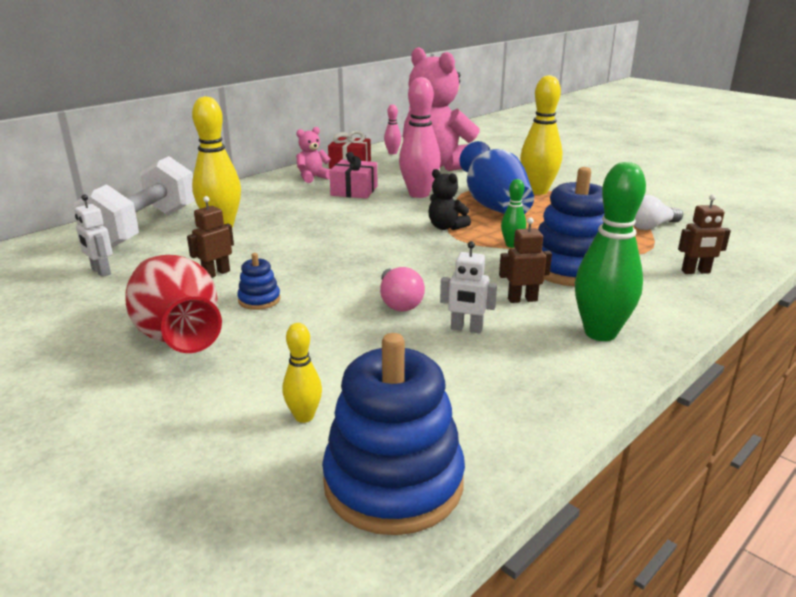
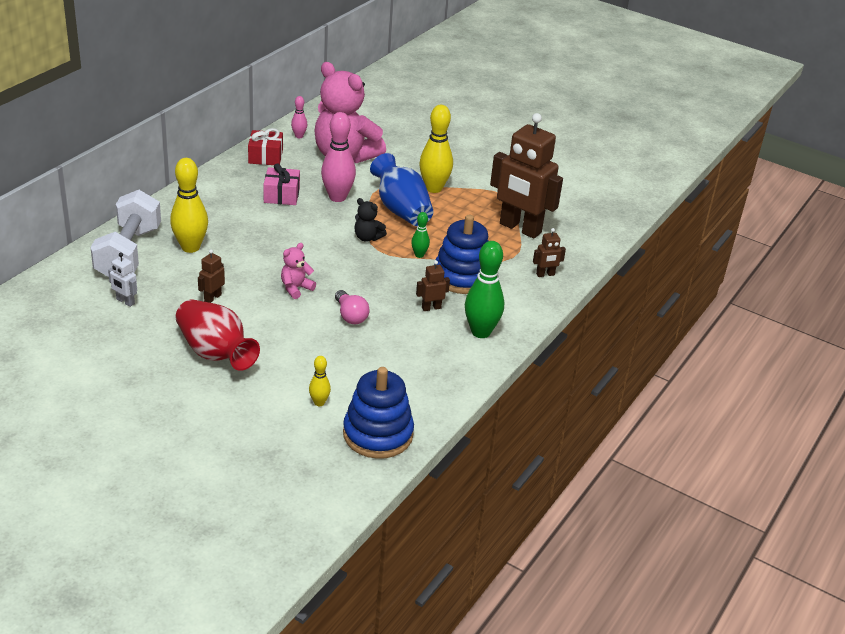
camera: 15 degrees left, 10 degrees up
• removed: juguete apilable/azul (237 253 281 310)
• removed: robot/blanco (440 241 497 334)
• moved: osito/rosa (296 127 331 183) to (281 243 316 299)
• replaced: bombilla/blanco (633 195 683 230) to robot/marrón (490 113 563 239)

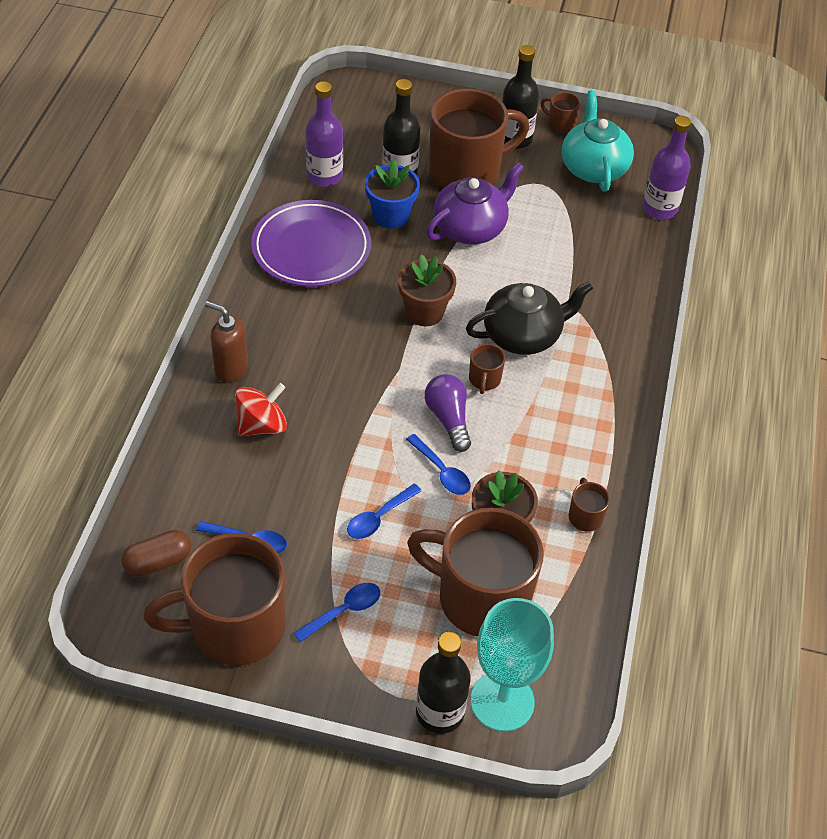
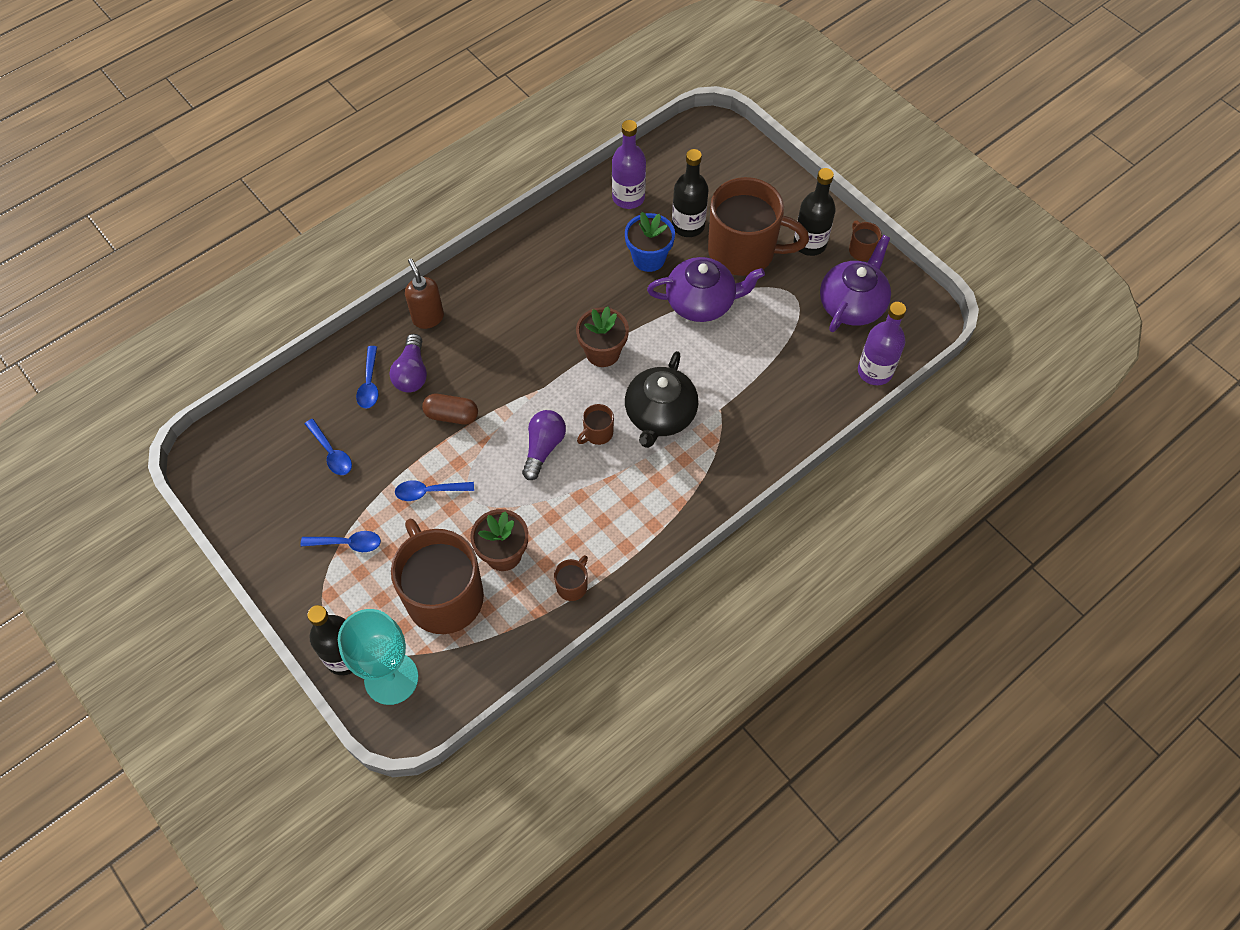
camera: 40 degrees right, 10 degrees up
• removed: taza/marrón (143 533 285 666)
• removed: plato/morado (251 200 371 287)
• moved: cápsula/marrón (122 530 191 577) to (422 394 478 425)
• moved: cuchara/azul (406 434 471 495) to (356 346 378 409)
• replaced: peonza/rojo (235 383 287 437) to bombilla/morado (390 334 427 393)
• recoloured: tetera/turquesa (562 90 634 192) to tetera/morado (820 235 891 332)
• turned: tetera/negro (466 281 593 355) = (625 351 698 448) 90 degrees clockwise

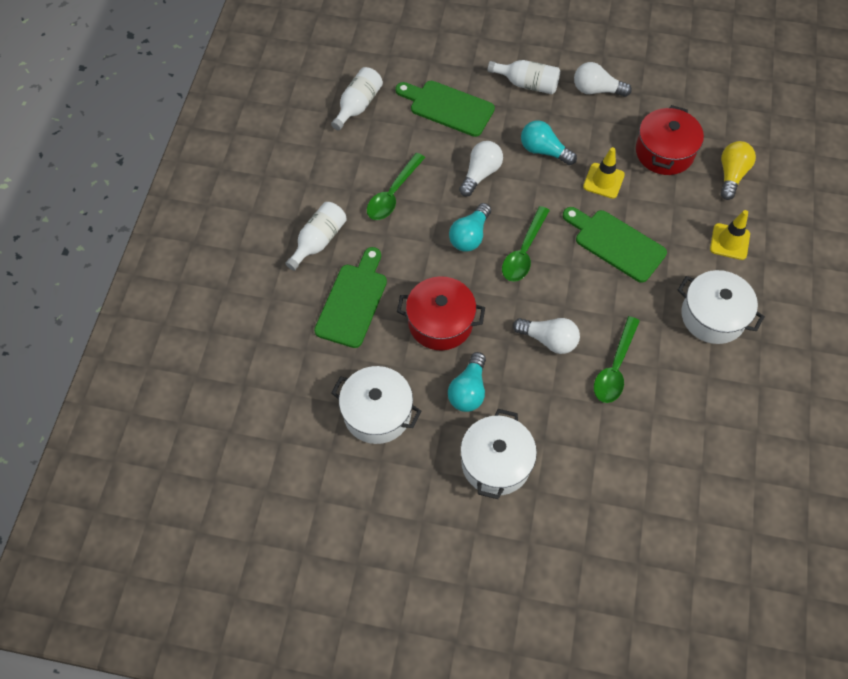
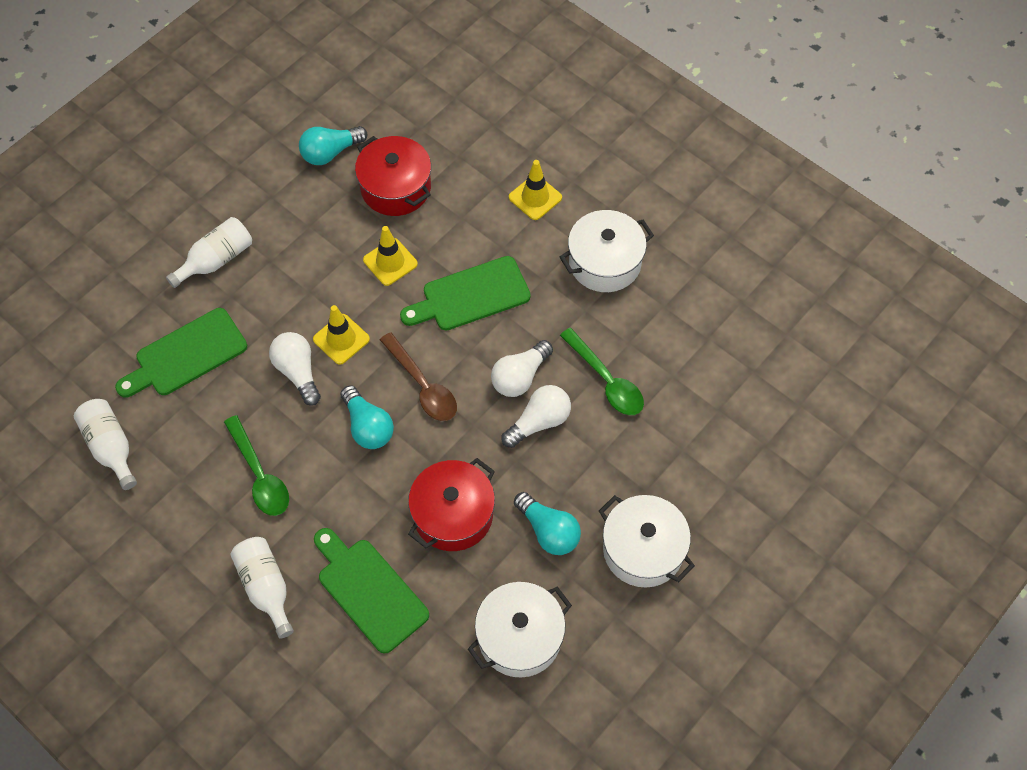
camera: 60 degrees left, 0 degrees up
• removed: bombilla/amarillo (720 141 756 200)
• added: cono de tráfico/amarillo (313 305 370 365)
• moved: bombilla/turquesa (521 120 577 165) to (299 126 368 165)
• moved: bombilla/blanco (574 62 632 97) to (491 340 553 397)
• recoloured: cuchara/verde (502 206 550 282) to cuchara/marrón (380 332 457 421)

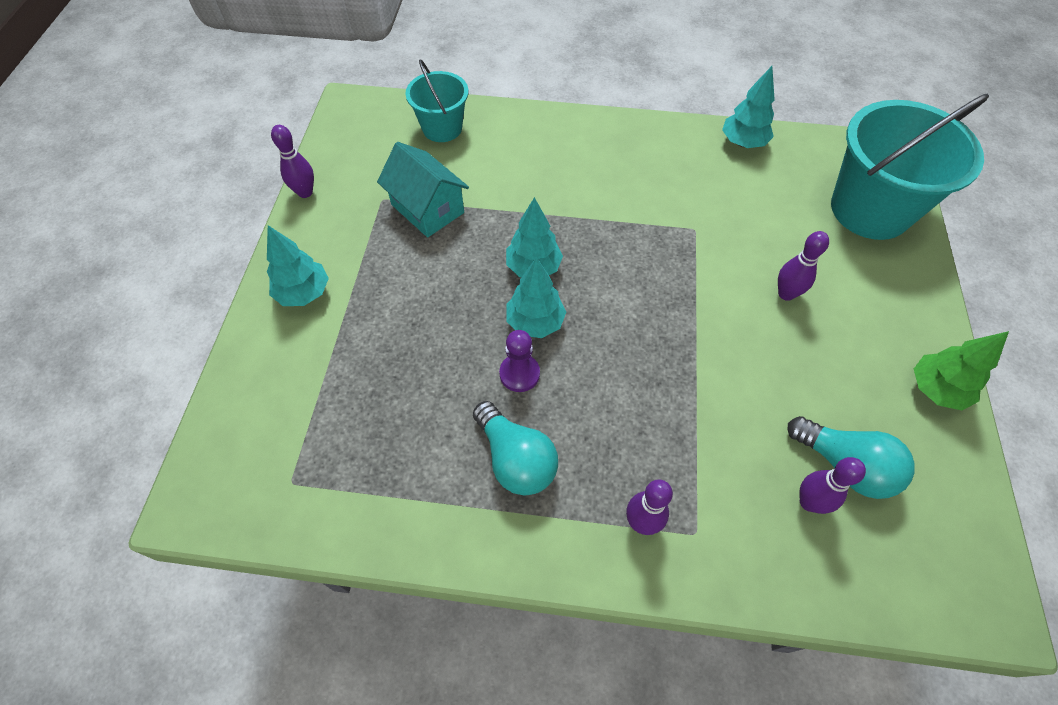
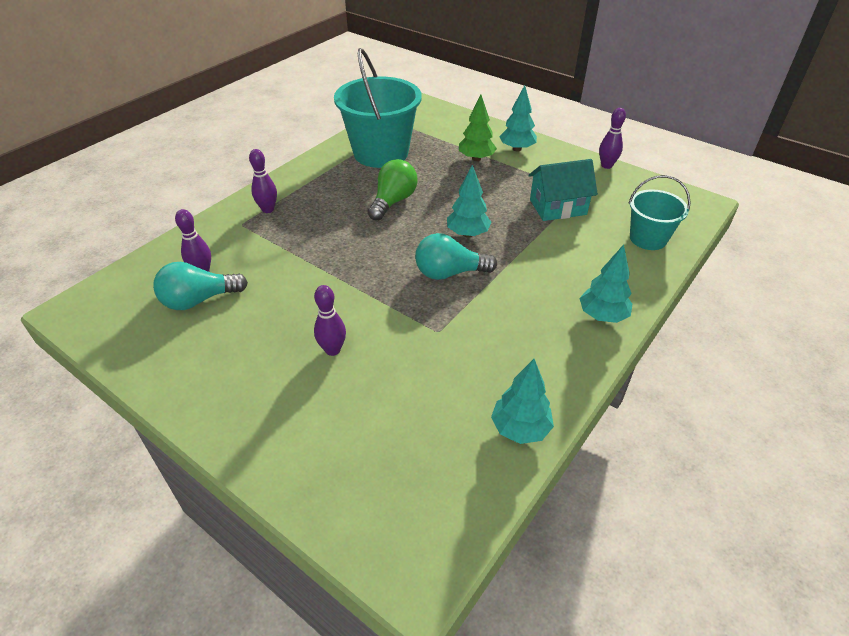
camera: 120 degrees right, 15 degrees down
• moved: bombilla/turquesa (473 401 558 496) to (415 233 497 280)
• moved: árbol/turquesa (506 257 566 338) to (580 244 632 323)
• moved: balde/turquesa (831 94 989 240) to (334 48 422 168)
• moved: árbol/verde (914 331 1009 410) to (459 94 497 161)
• replaced: peón/morado (499 330 540 392) to bombilla/verde (368 159 418 221)

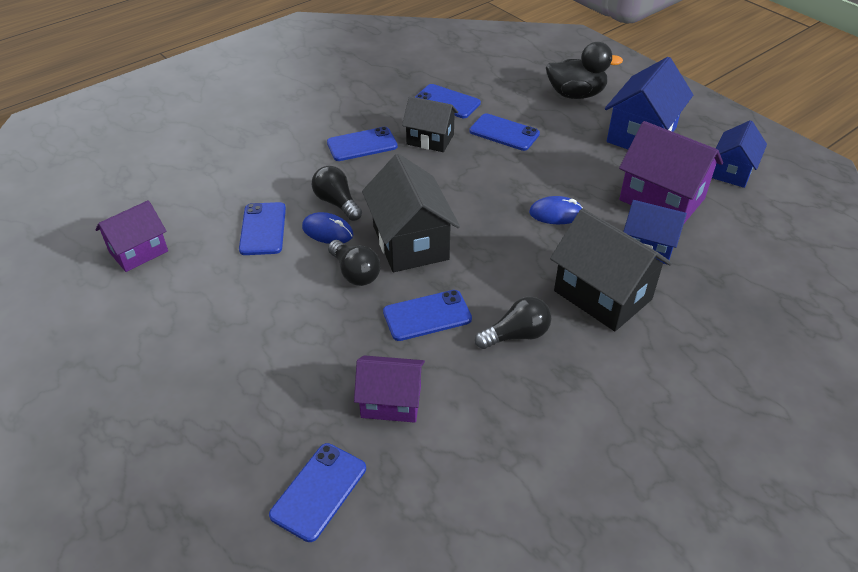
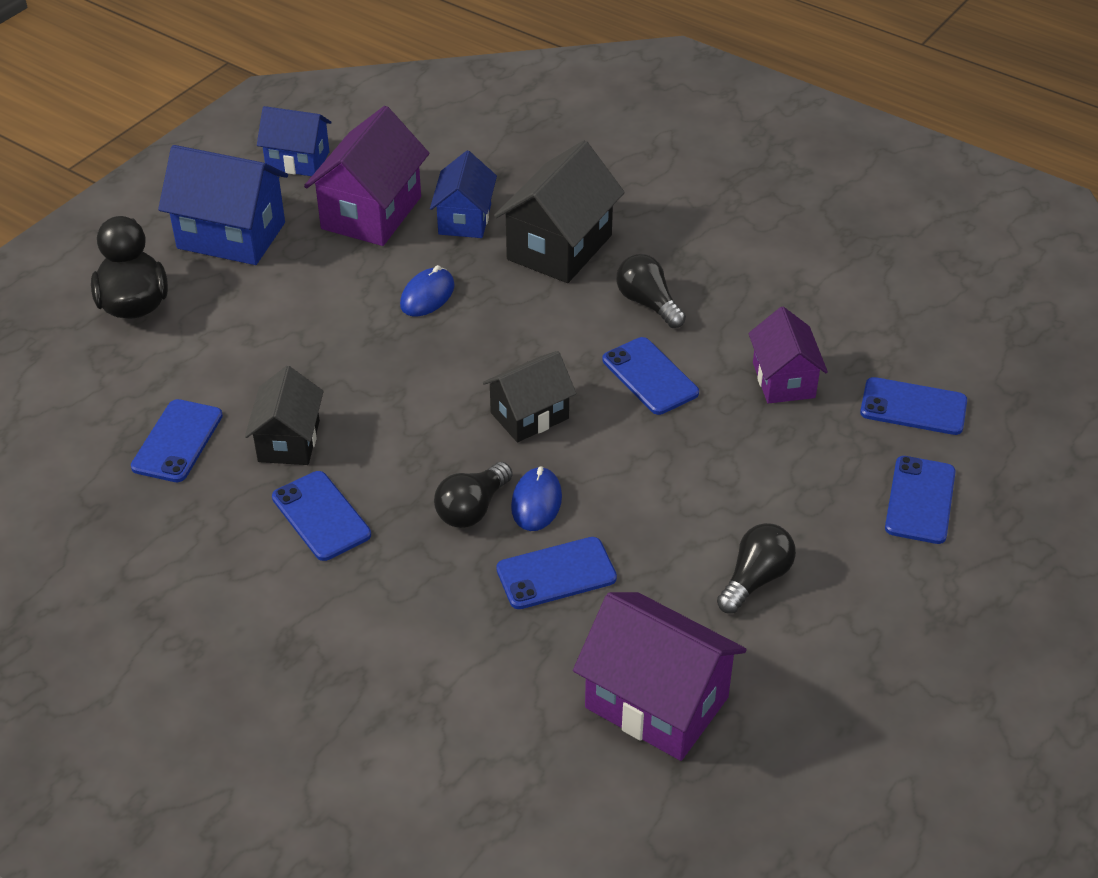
camera: 105 degrees left, 0 degrees up
• moved: bombilla/negro (328 240 381 286) to (717 523 796 614)
• moved: móvil/azul (470 113 540 151) to (885 456 956 544)
• turned: ratón/azul (529 196 583 224) = (400 265 455 316) 45 degrees clockwise
• resized: casa/morado (95 200 168 272) = (573 592 747 761) x1.57
• resized: casa/negro (362 154 460 272) = (483 351 576 442) x0.64

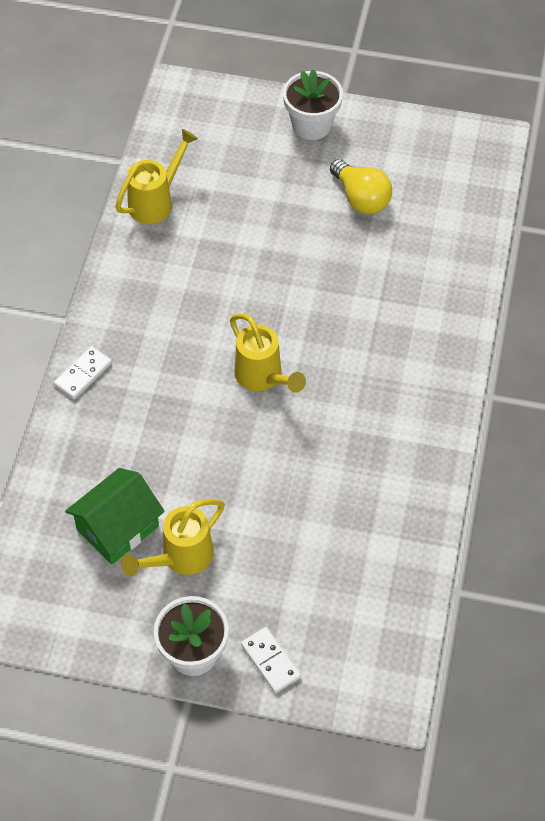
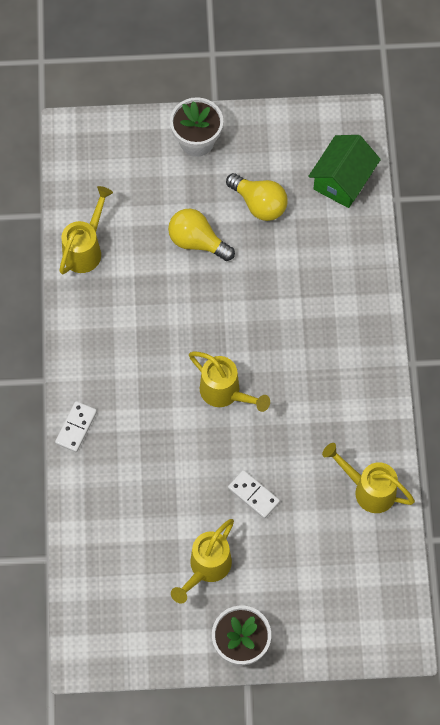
camera: 15 degrees left, 10 degrees up
• added: bombilla/amarillo (168 209 235 261)
• added: regadera/amarillo (322 443 415 513)
• moved: casa/verde (65 468 165 565) to (308 135 381 208)
• moved: ficha de dominó/blanco (241 627 301 693) to (228 470 280 519)

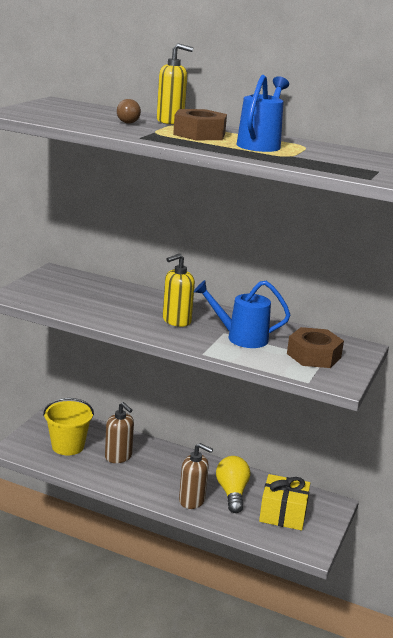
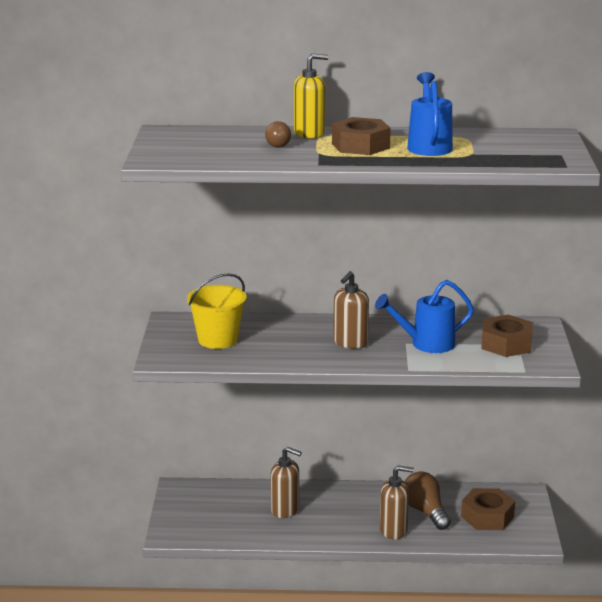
camera: 20 degrees left, 0 degrees up
• moved: balde/amarillo (43 398 94 455) to (187 273 247 349)
• replaced: regalo/amarillo (259 474 310 530) to tuerca/marrón (461 488 515 530)
• recoloured: dispensador de jabón/amarillo (163 253 195 327) to dispensador de jabón/marrón (333 271 369 349)
• recoloured: bombilla/amarillo (216 456 250 513) to bombilla/marrón (404 471 451 530)

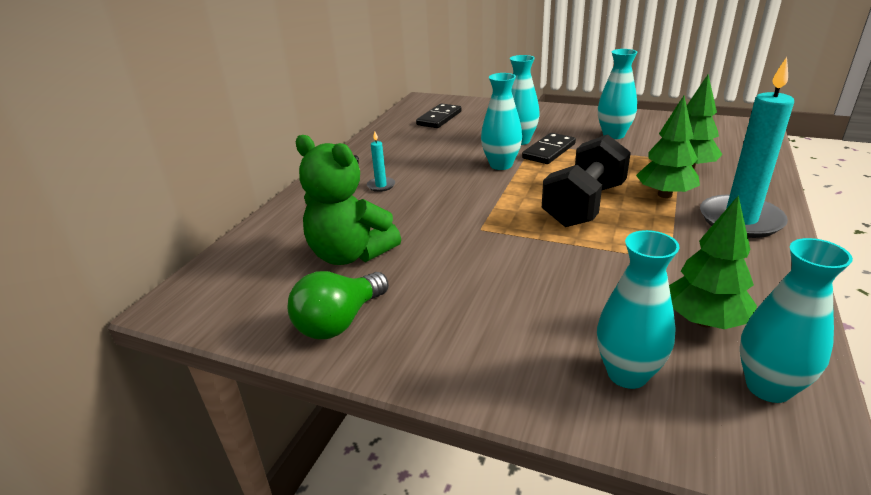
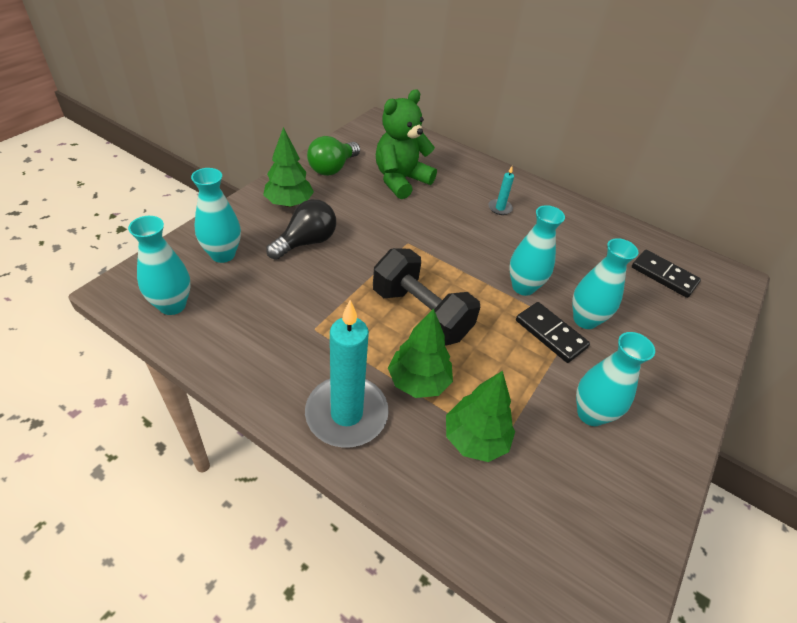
camera: 95 degrees right, 15 degrees up
• added: bombilla/negro (266 199 336 260)
• moved: árbol/verde (669 195 757 329) to (263 127 314 207)
• turned: bombilla/verde (288 271 389 339) = (307 136 360 176) 105 degrees counterclockwise

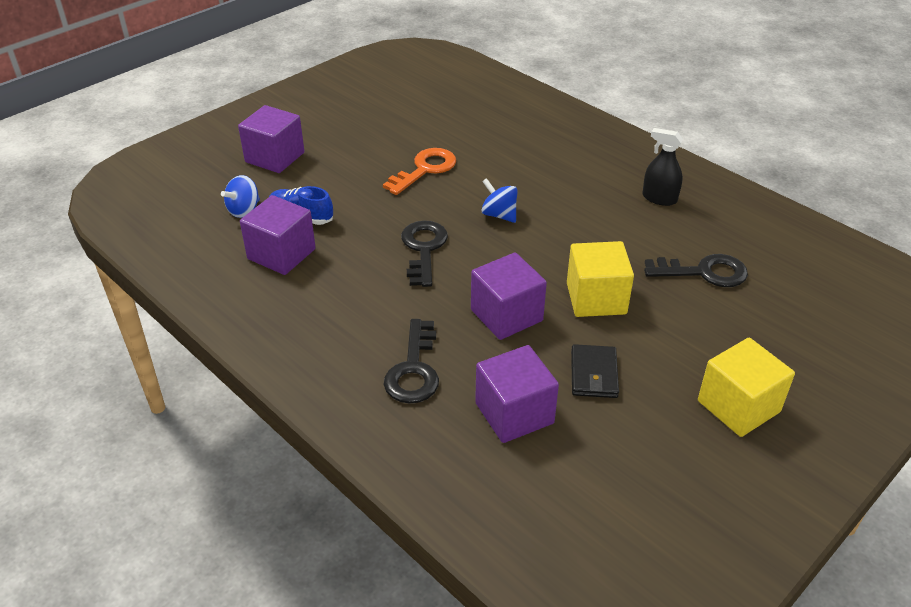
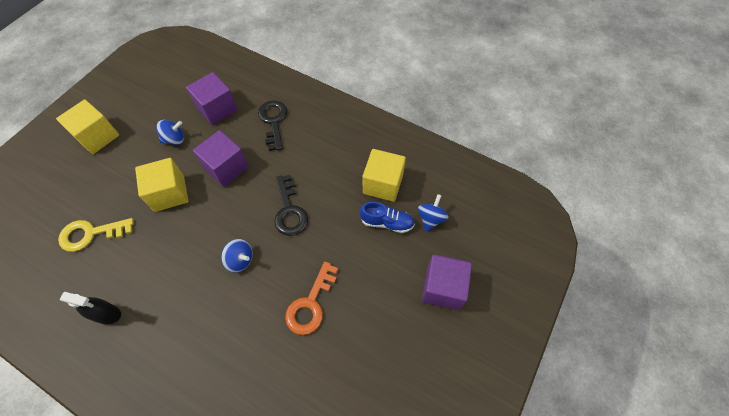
camera: 165 degrees right, 20 degrees up
• replaced: cartera/negro (571 344 619 398) to peonza/azul (156 120 184 145)
• recoloured: cubo/morado (240 195 316 275) to cubo/amarillo (363 149 406 202)
• recoloured: llave/negro (644 254 748 287) to llave/amarillo (58 218 134 252)

